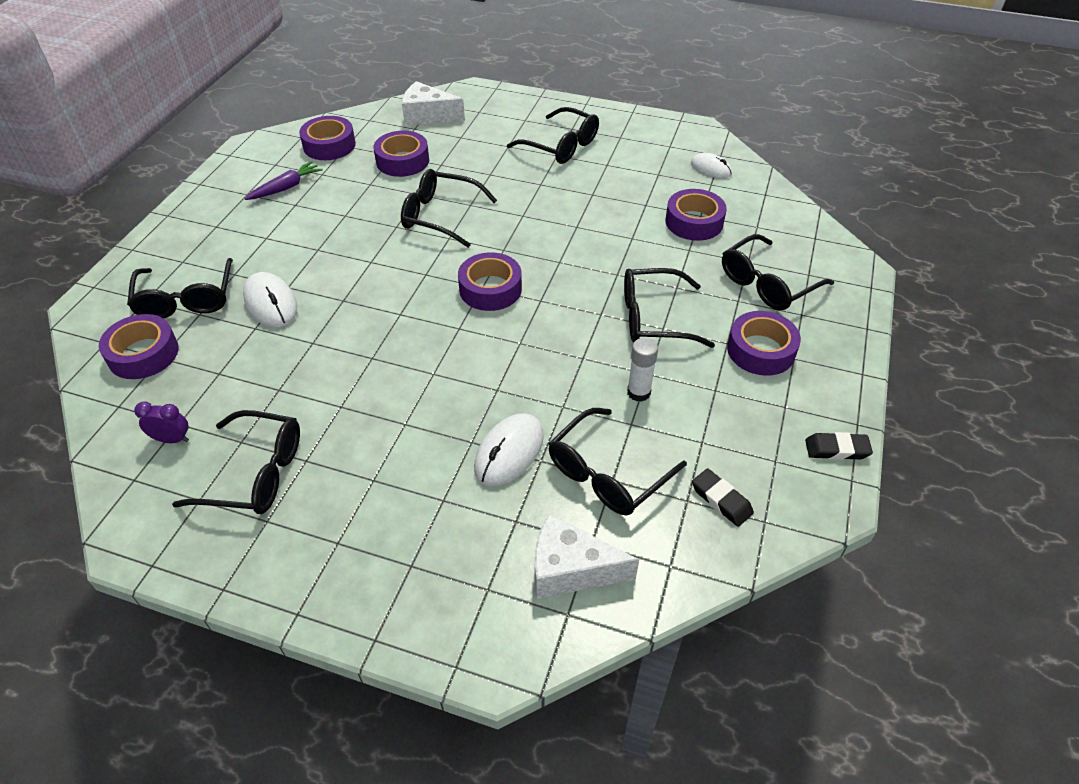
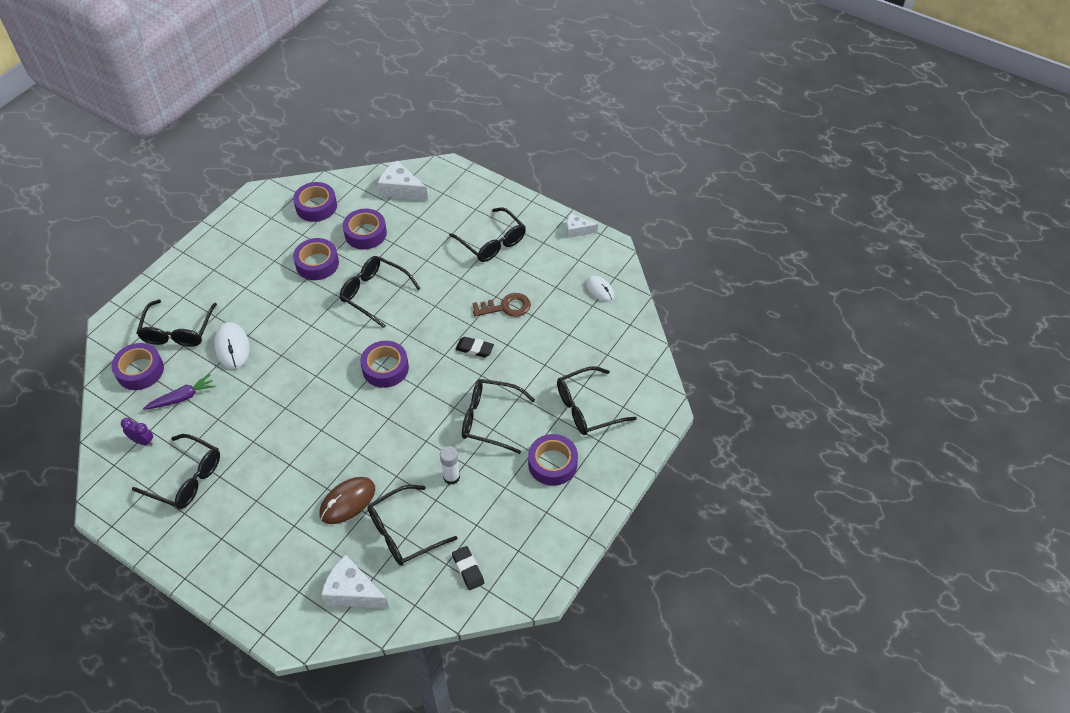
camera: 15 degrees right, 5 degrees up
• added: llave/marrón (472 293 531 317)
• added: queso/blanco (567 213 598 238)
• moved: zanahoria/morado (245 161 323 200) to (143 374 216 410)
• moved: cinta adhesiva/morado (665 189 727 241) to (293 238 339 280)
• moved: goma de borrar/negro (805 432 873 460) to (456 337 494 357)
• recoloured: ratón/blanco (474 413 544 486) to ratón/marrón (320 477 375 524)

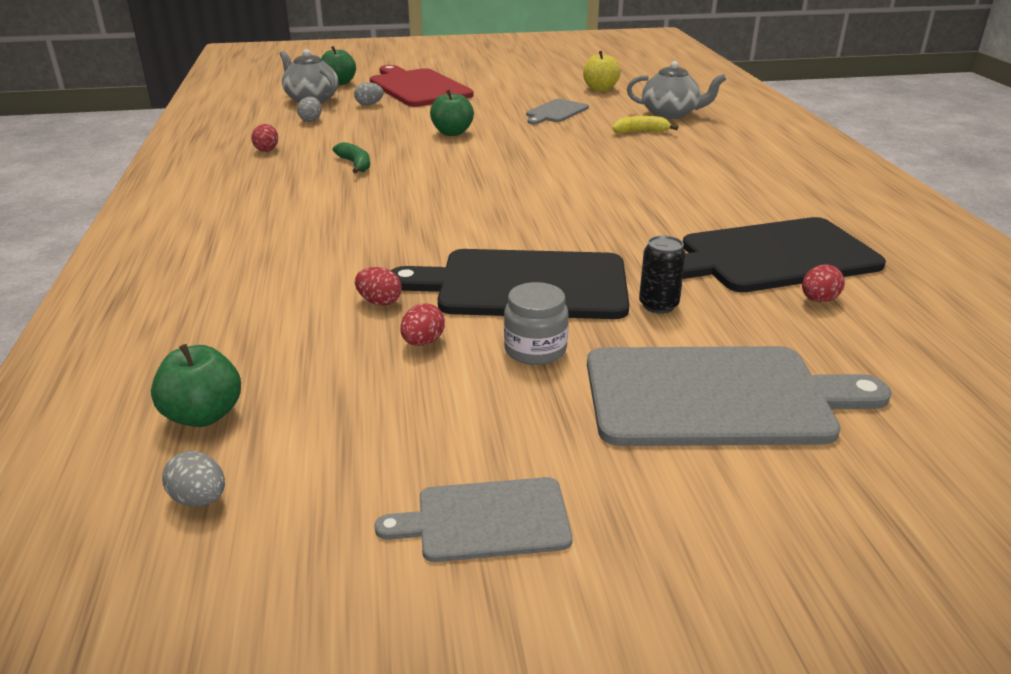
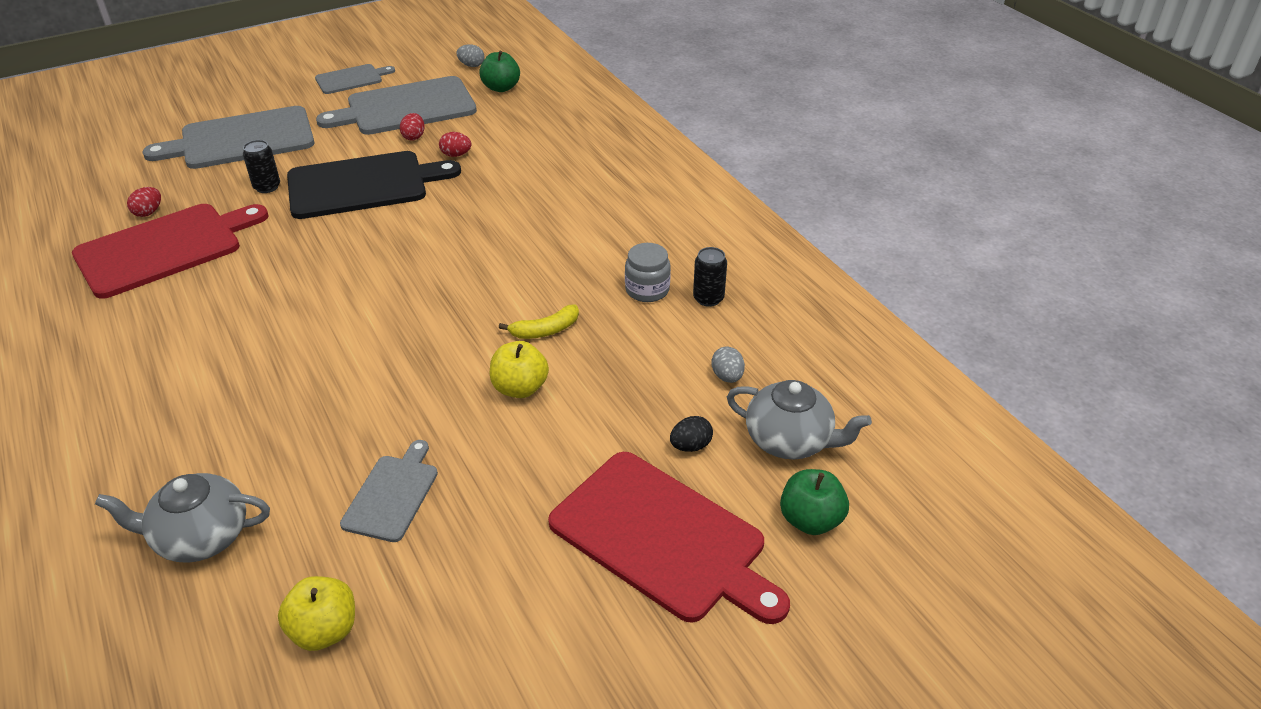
camera: 160 degrees right, 10 degrees up
• removed: plátano/verde (333 142 370 173)
• added: tabla de cortar/gris (316 76 477 135)
• moved: tarro/gris (504 282 569 365) to (625 243 671 302)
• moved: plátano/amarillo (612 116 678 133) to (499 304 579 339)
• replaced: huevo/rojo (251 124 278 152) to lata/negro (693 247 727 307)
• recoloured: huevo/gris (354 82 384 105) to huevo/negro (670 416 713 452)
• recoloured: manzana/verde (430 89 474 136) to manzana/amarillo (490 341 549 398)
• recoloured: tabla de cortar/negro (683 217 886 292) to tabla de cortar/rojo (72 204 269 299)

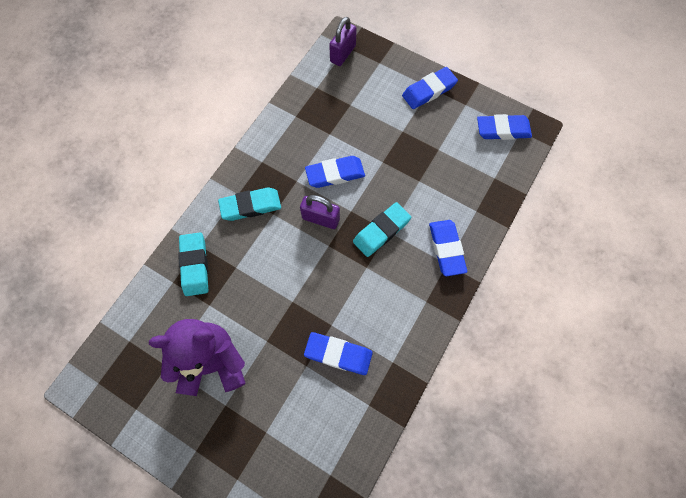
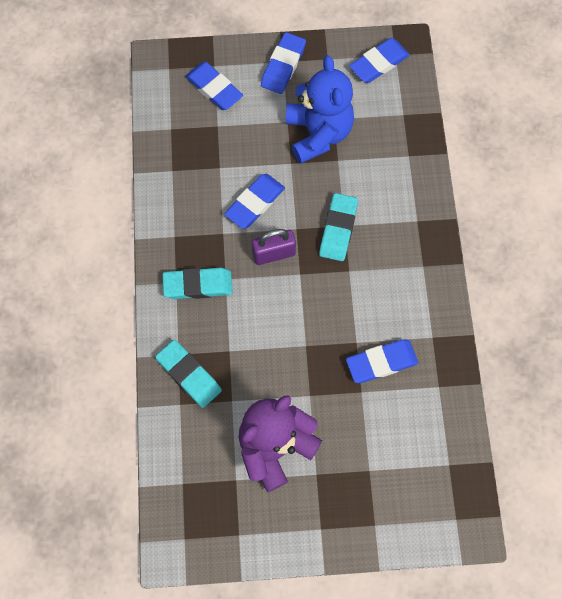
camera: 35 degrees left, 0 degrees up
• removed: candado/morado (329 17 357 66)
• added: osito/azul (286 55 354 164)
• moved: goma de borrar/azul (429 220 467 276) to (185 62 243 110)
• turned: goma de borrar/turquesa (218 188 281 221) = (163 268 233 299) 45 degrees clockwise

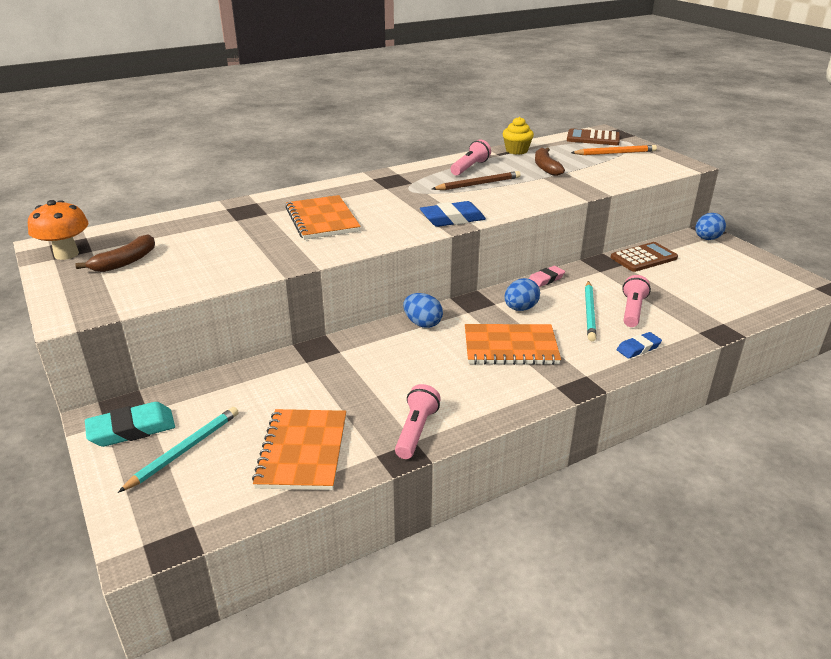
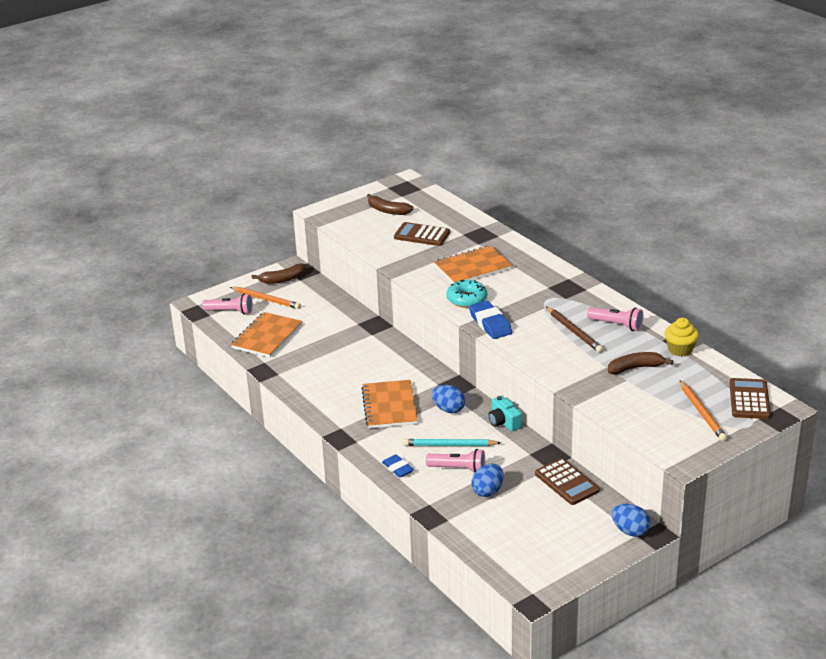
camera: 85 degrees right, 0 degrees up
• removed: seta/naranja (28 200 89 260)
• added: calculadora/marrón (394 222 450 246)
• added: rosquilla/turquesa (447 280 487 308)
• moved: lámpara de mano/rosa (395 384 441 459) to (202 294 253 315)
• moved: huevo/azul (403 293 443 328) to (471 464 503 497)
• replaced: goma de borrar/turquesa (85 402 175 447) to plátano/marrón (252 263 306 284)
• replaced: goma de borrar/rosa (529 266 565 287) to cámara/turquesa (489 396 522 431)
• recoloured: lápiz/turquesa (118 407 239 493) to lápiz/naranja (230 287 301 309)
• turned: cuaderno/naranja (252 409 346 490) = (230 312 302 358) 60 degrees counterclockwise

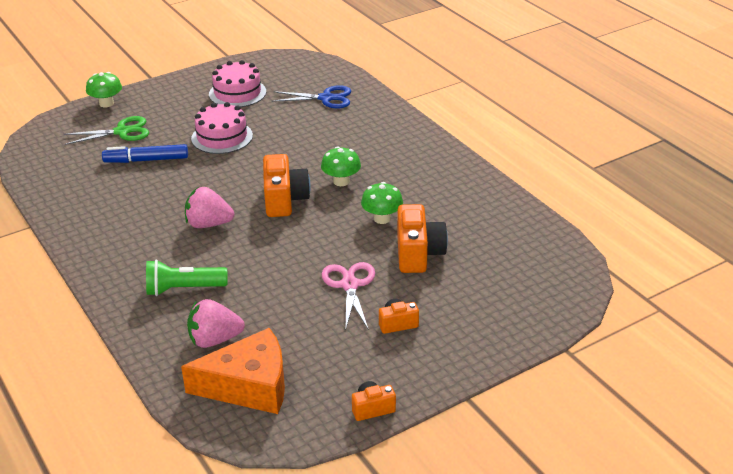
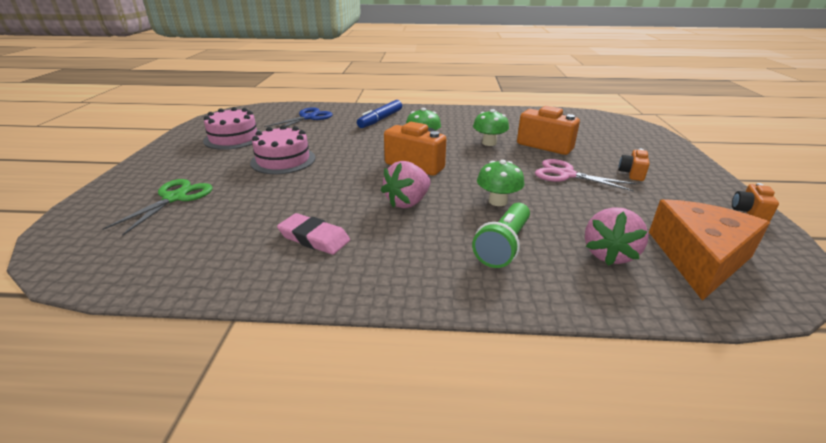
camera: 55 degrees left, 5 degrees down
• added: goma de borrar/rosa (277 213 350 255)
• moved: seta/verde (86 72 122 107) to (477 160 524 206)
• moved: rotulador/azul (102 144 188 163) to (357 100 402 128)

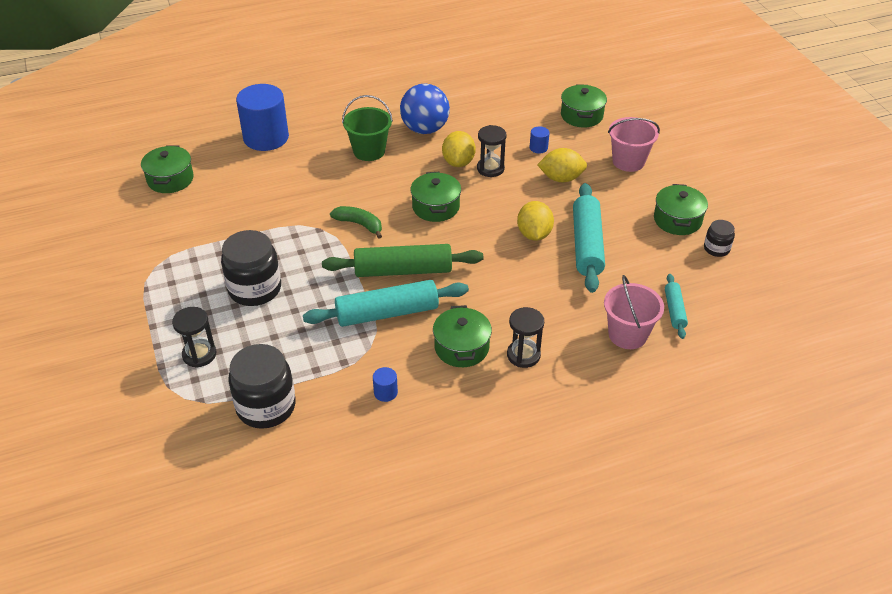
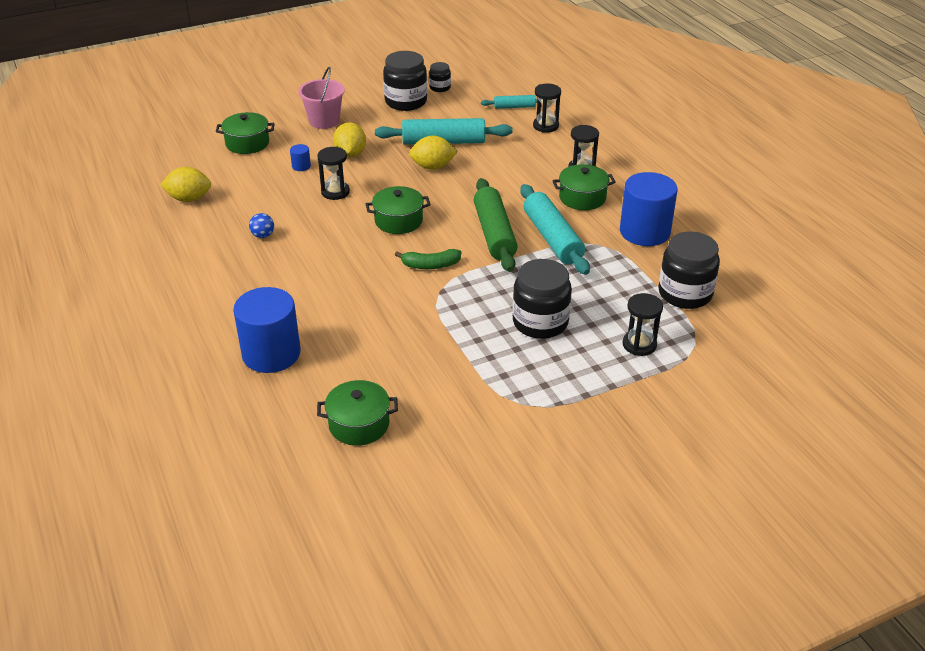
camera: 95 degrees left, 5 degrees down
• removed: balde/verde (342 95 393 161)
• moved: limón/amarillo (442 131 476 167) to (160 167 211 202)
• replaced: balde/rosa (604 275 664 349) to reloj de arena/negro (533 83 561 133)
• replaced: olla/verde (654 184 708 235) to tarro/negro (383 51 427 111)
• turned: plátano/verde (330 206 382 239) = (395 249 461 269) 120 degrees counterclockwise
• resized: cilindro/azul (373 367 398 402) = (620 172 678 246) x2.48
• resized: pelota/azul (400 84 450 134) = (249 213 274 238) x0.45

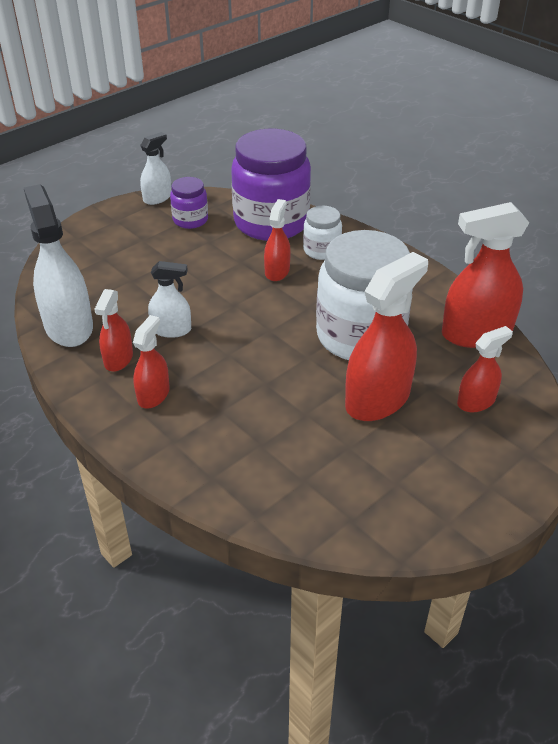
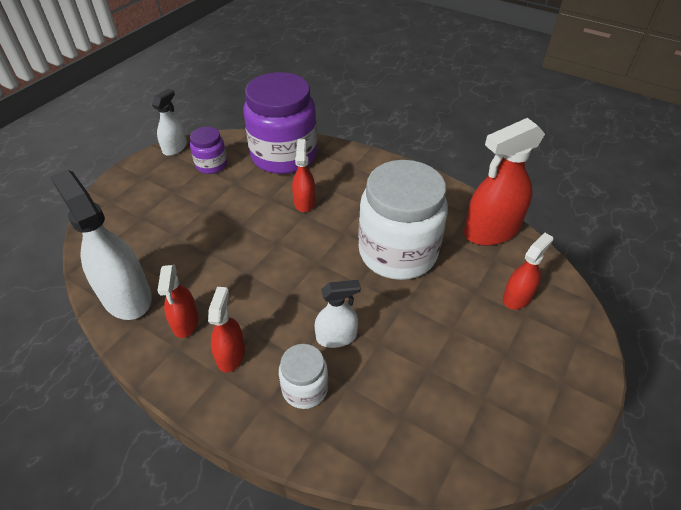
camera: 15 degrees left, 5 degrees up
• removed: pulverizador/rojo (345 252 428 421)
• moved: pulverizador/blanco (148 261 191 338) to (315 280 361 348)
• moved: tarro/blanco (303 206 342 260) to (279 344 328 409)

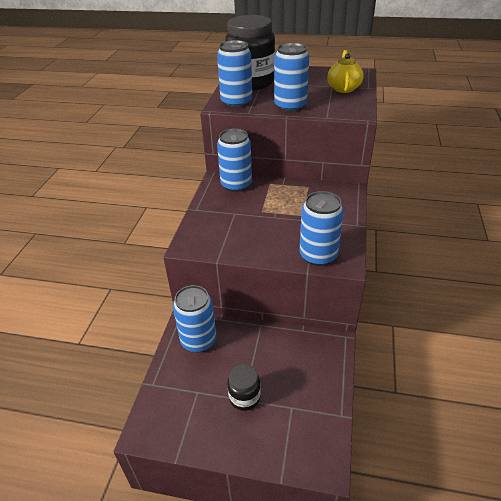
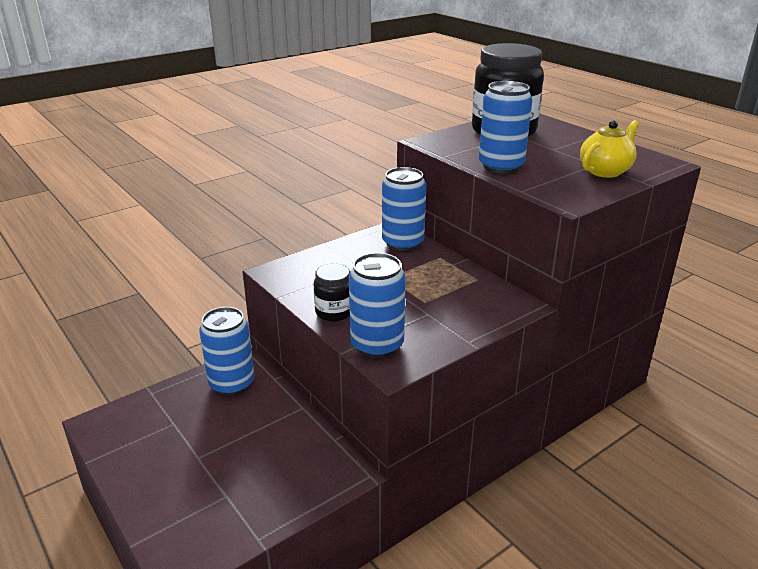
camera: 40 degrees right, 10 degrees down
• removed: lata/azul (217 40 252 108)
• moved: tarro/negro (227 364 261 411) to (314 264 350 321)

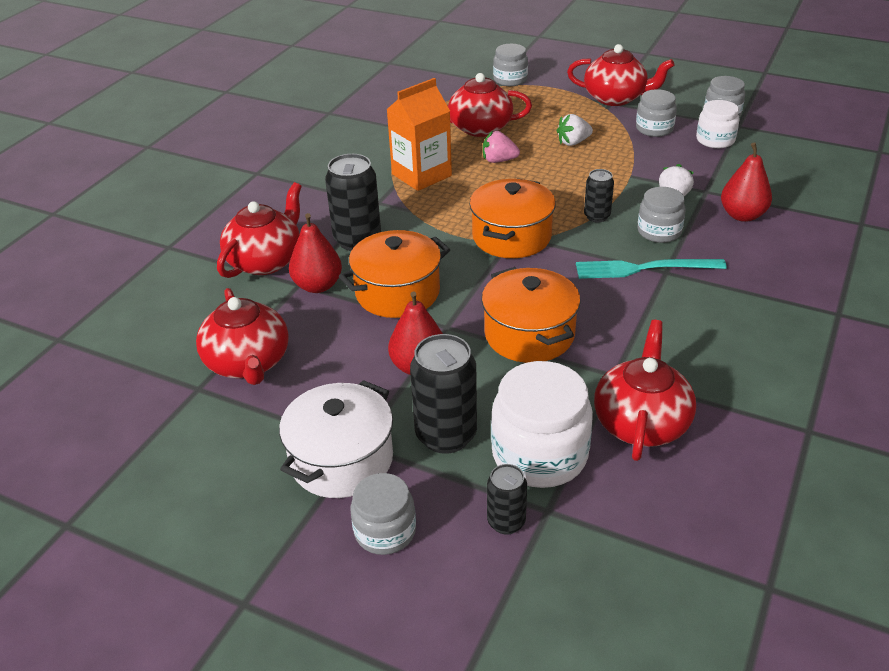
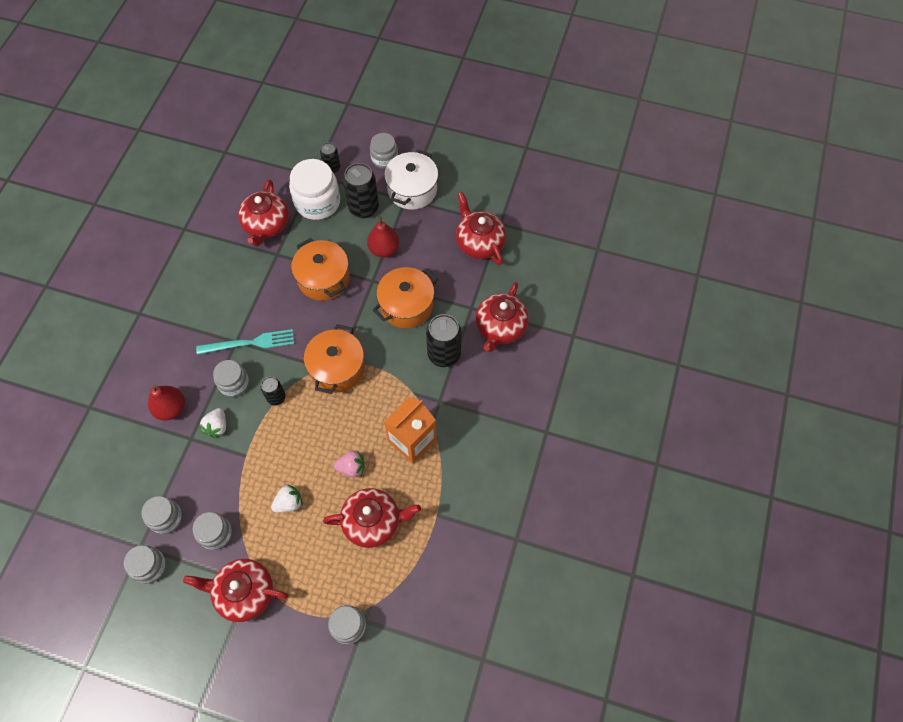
camera: 170 degrees right, 25 degrees up
• removed: pera/rojo (289 213 342 293)
• recoloured: tarro/blanco (696 100 740 148) to tarro/gris (141 496 182 534)

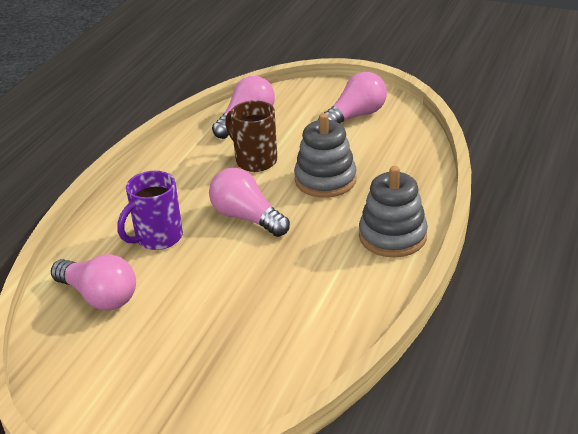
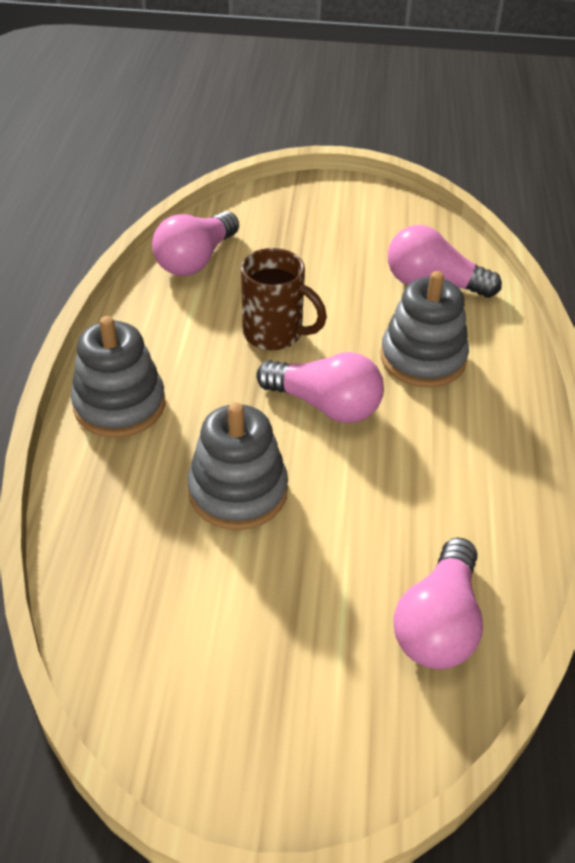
camera: 160 degrees right, 10 degrees up
• moved: taza/marrón (225 100 277 172) to (241 248 327 350)
• moved: bombilla/rosa (318 72 387 123) to (152 211 239 276)
• replaced: taza/morado (117 171 183 250) to juguete apilable/gris (381 271 469 388)

